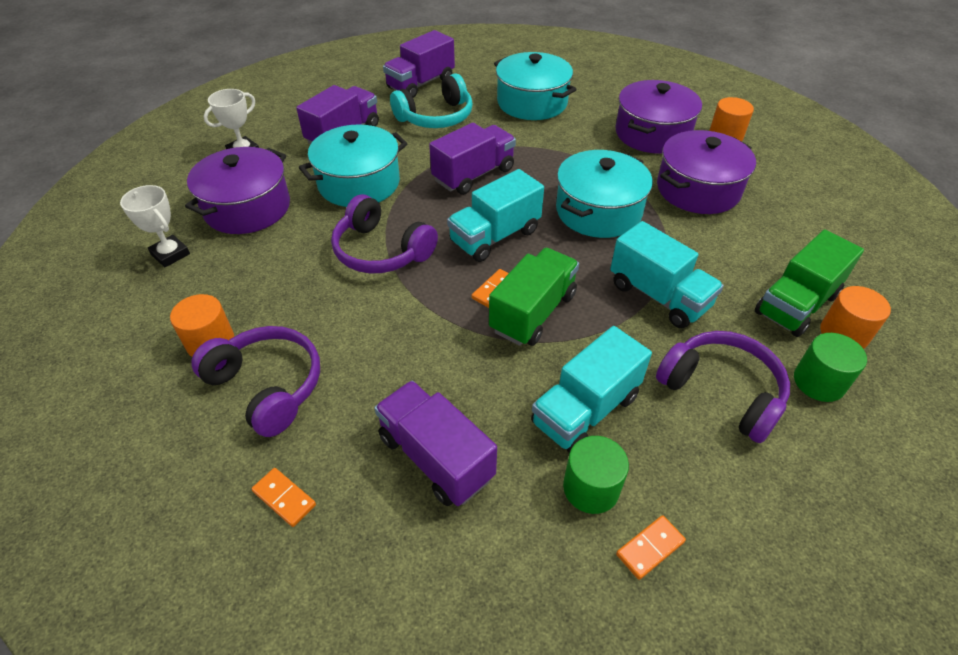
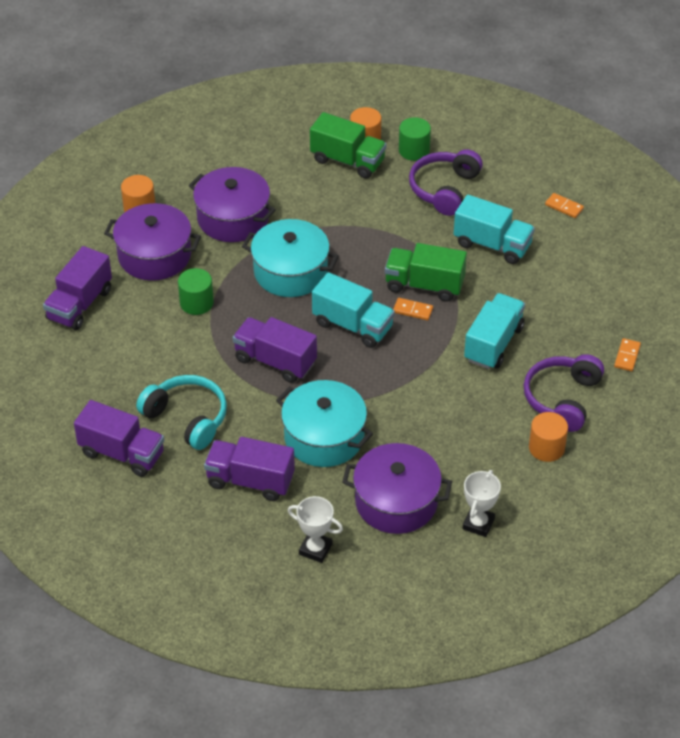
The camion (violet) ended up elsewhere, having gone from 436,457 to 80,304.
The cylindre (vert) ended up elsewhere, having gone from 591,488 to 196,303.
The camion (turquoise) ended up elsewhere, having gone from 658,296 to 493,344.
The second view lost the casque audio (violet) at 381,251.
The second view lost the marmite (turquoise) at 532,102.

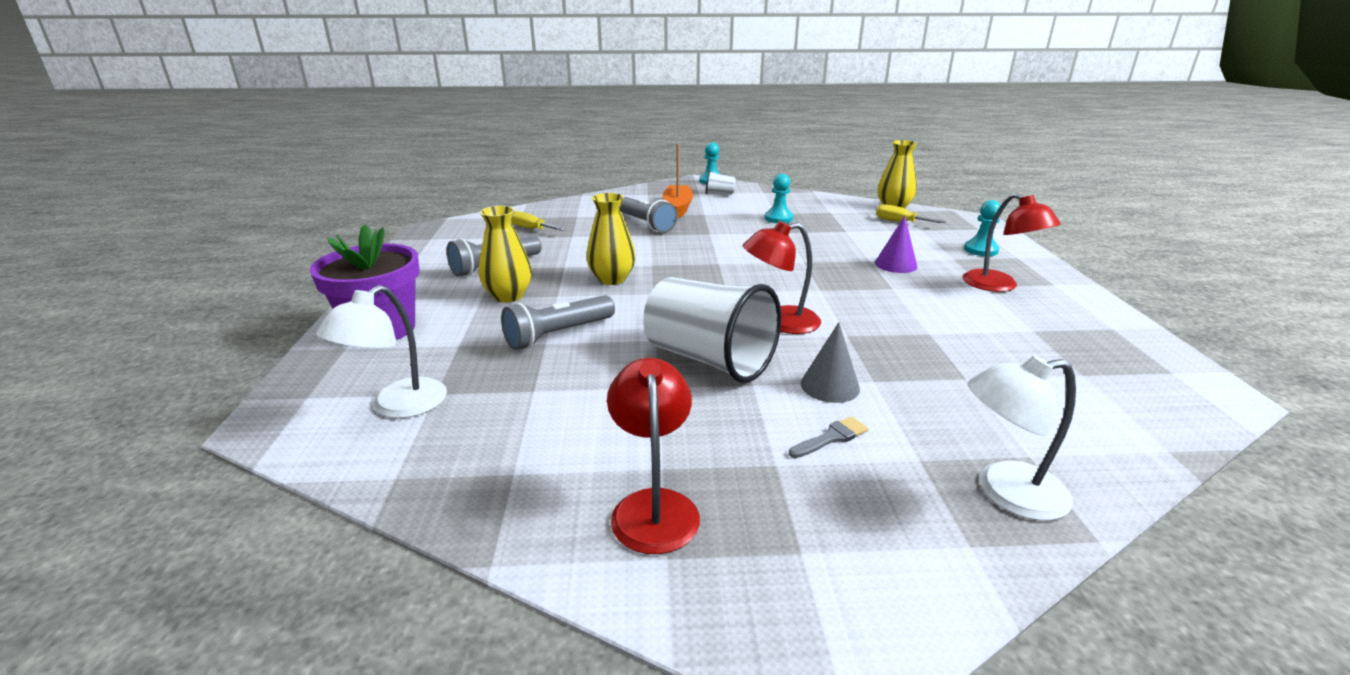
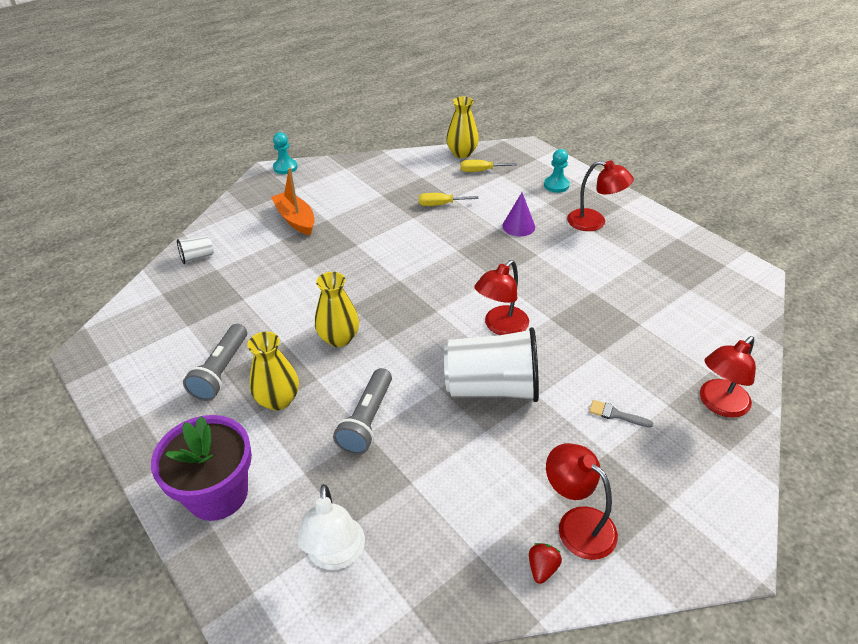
The gobelet (blanc) ended up elsewhere, having gone from 719,194 to 197,257.
The tournevis (jaune) ended up elsewhere, having gone from 531,229 to 440,204.
The second view gained the fraise (rouge) at 542,568.
The pinceau (gris) at 831,437 ended up facing another way, 90 degrees counterclockwise from before.
What was the lampe (blanc) at 1005,492 turned into the lampe (rouge) at 718,404.
The second view lost the lampe de poche (gris) at 646,224.
The second view lost the pion (turquoise) at 778,218.
The second view lost the cône (gris) at 830,386.

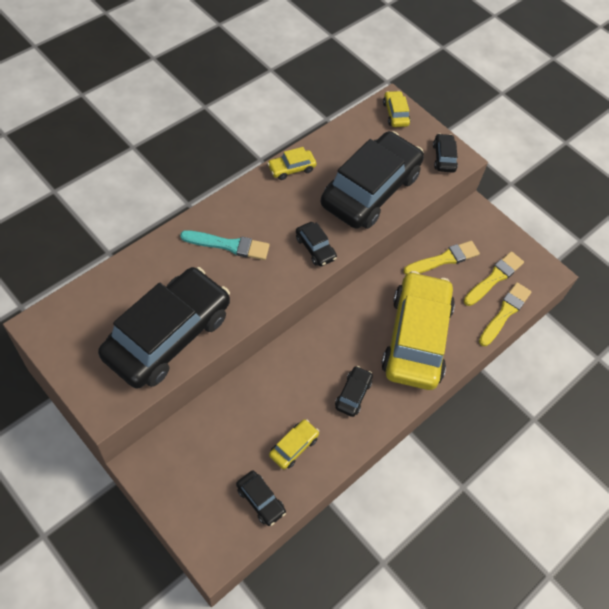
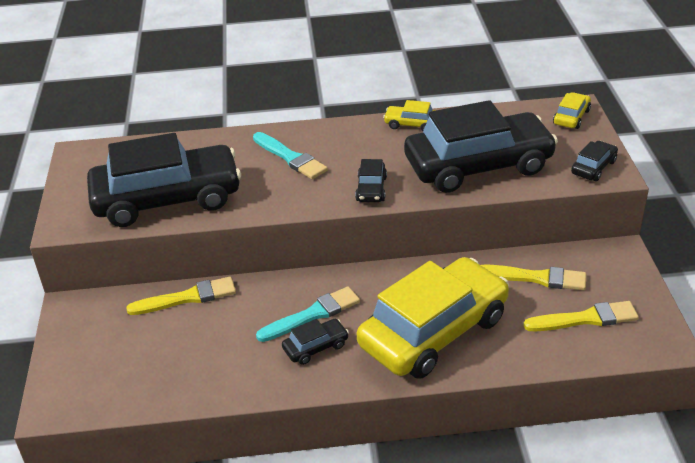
The pinceau (jaune) ended up elsewhere, having gone from 505,313 to 187,298.
The second view gained the pinceau (turquoise) at 312,315.
The second view lost the voiture (noir) at 260,500.
The second view lost the voiture (jaune) at 293,446.

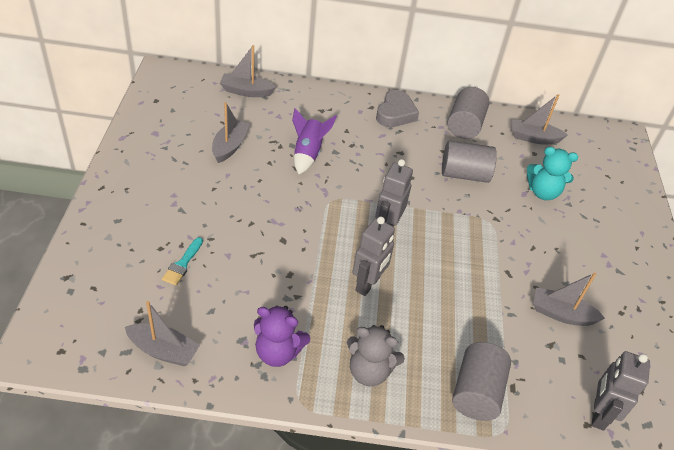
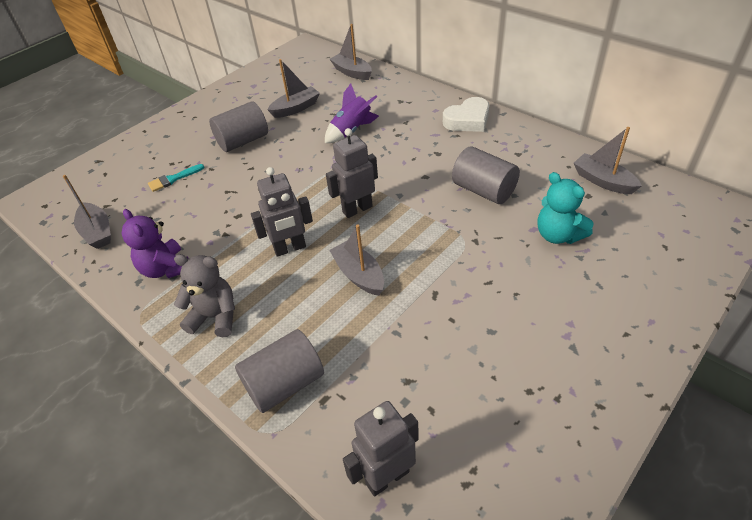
The ours en peluche (gris) at 369,371 ended up facing another way, 135 degrees clockwise from before.
The cylindre (gris) ended up elsewhere, having gone from 464,125 to 243,141.
The bateau (gris) ended up elsewhere, having gone from 561,314 to 359,275.
What was the cœur (gris) at 395,113 turned into the cœur (blanc) at 468,120.

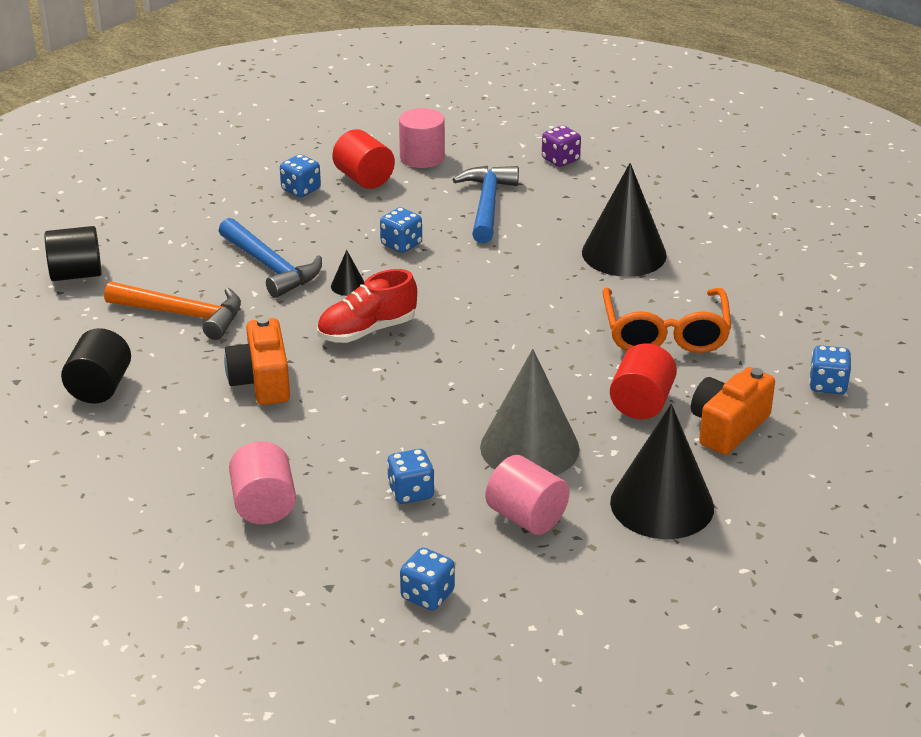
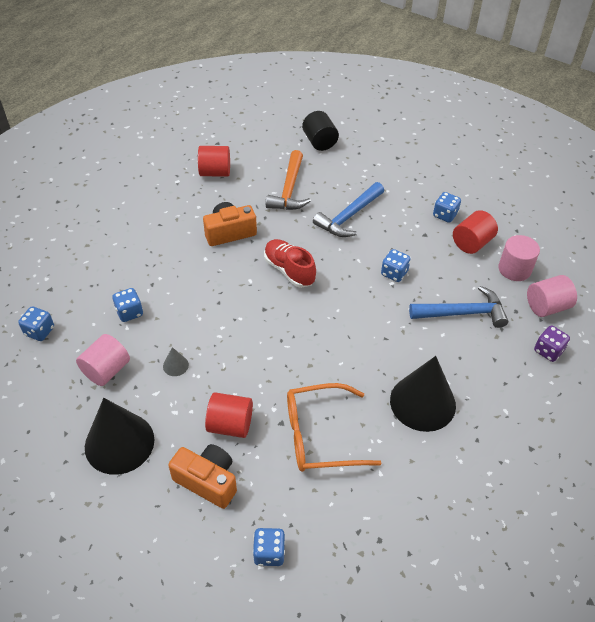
The size of the cône (gris) at 529,447 changed by a factor of 0.40.
What was the cylindre (noir) at 100,388 turned into the cylindre (rouge) at 215,172.
The cylindre (rose) ended up elsewhere, having gone from 264,505 to 546,306.
The second view lost the cône (noir) at 348,286.

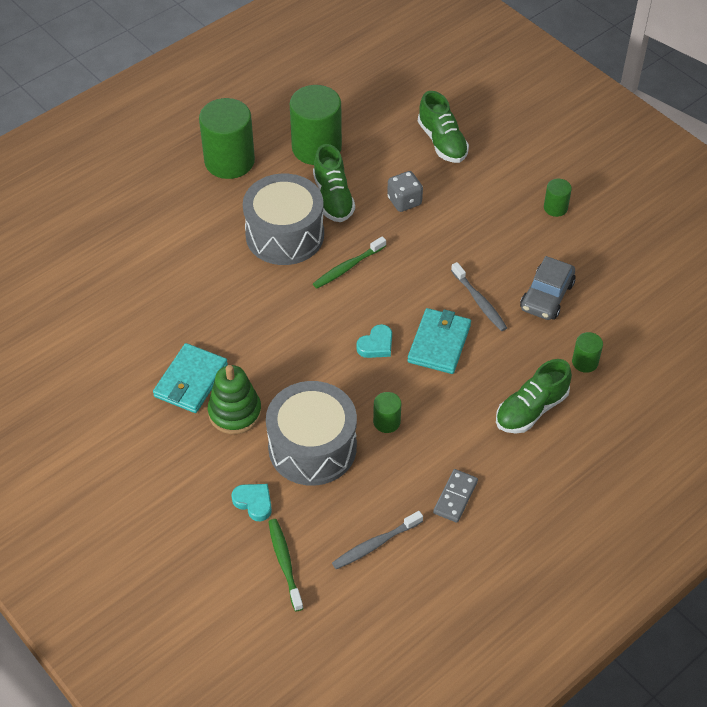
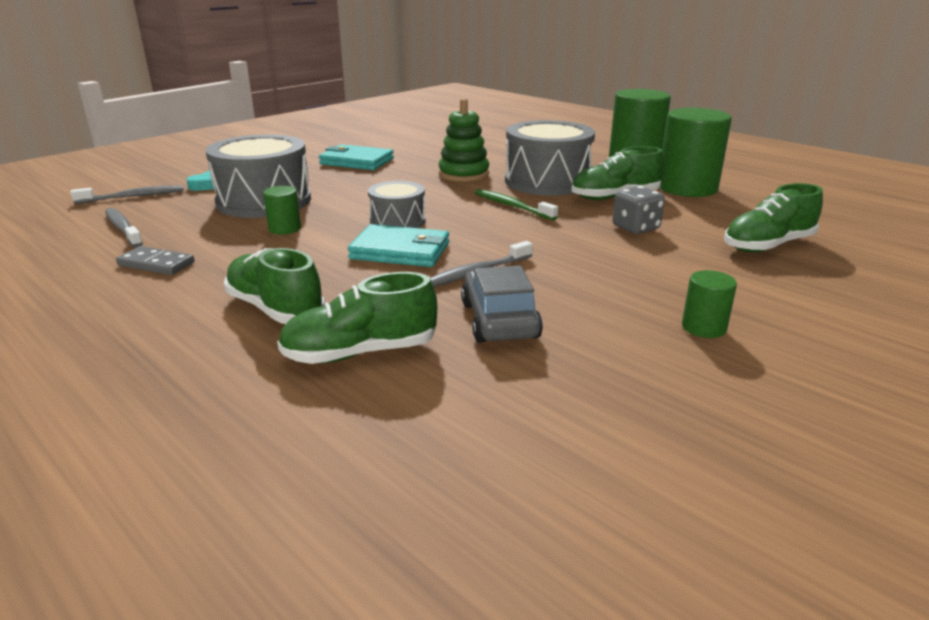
What was the brosse à dents (vert) at 284,563 turned into the brosse à dents (gris) at 133,197.
Where the cylindre (vert) stood at 585,362, the chaussure (vert) came to stand at 360,353.
Where the cœur (turquoise) stood at 376,345, the tambour (gris) came to stand at 397,221.
The jouet à empiler (vert) ended up elsewhere, having gone from 235,412 to 463,174.
The voiture (gris) at 547,296 ended up facing another way, 60 degrees clockwise from before.

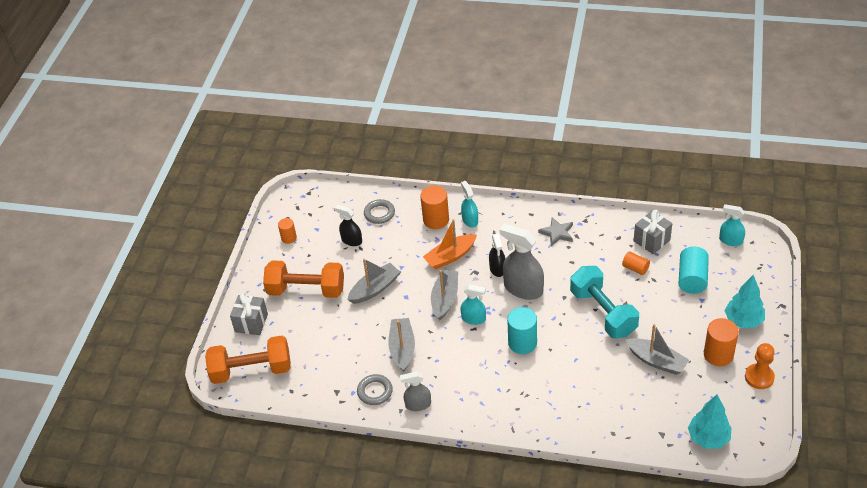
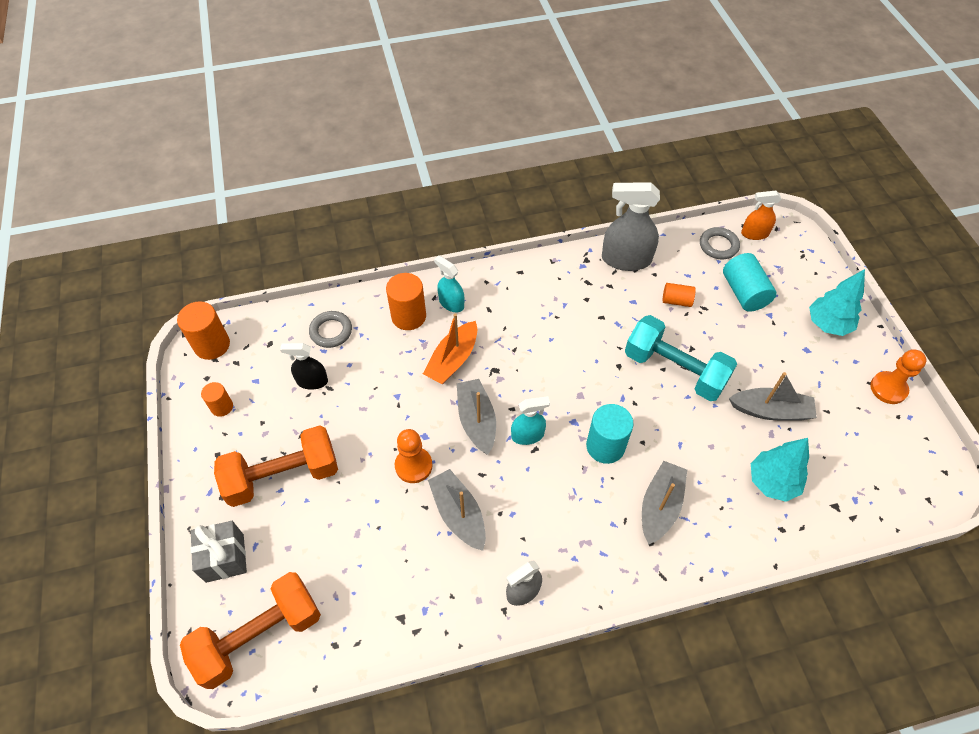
The cylindre (orange) ended up elsewhere, having gone from 718,354 to 212,345.
The second view gained the pion (orange) at 413,466.
The vaporisateur (gris) ended up elsewhere, having gone from 523,288 to 626,259.
The bateau (gris) ended up elsewhere, having gone from 375,289 to 660,506.
The anneau (gris) ended up elsewhere, having gone from 375,391 to 718,246.
What was the vaporisateur (turquoise) at 730,240 turned into the vaporisateur (orange) at 754,234.
The arbre (turquoise) ended up elsewhere, having gone from 708,438 to 772,482.
The second view lost the vaporisateur (noir) at 497,269.
The second view lost the étoile (gris) at 557,233.
The second view lost the cadeau (gris) at 651,240.

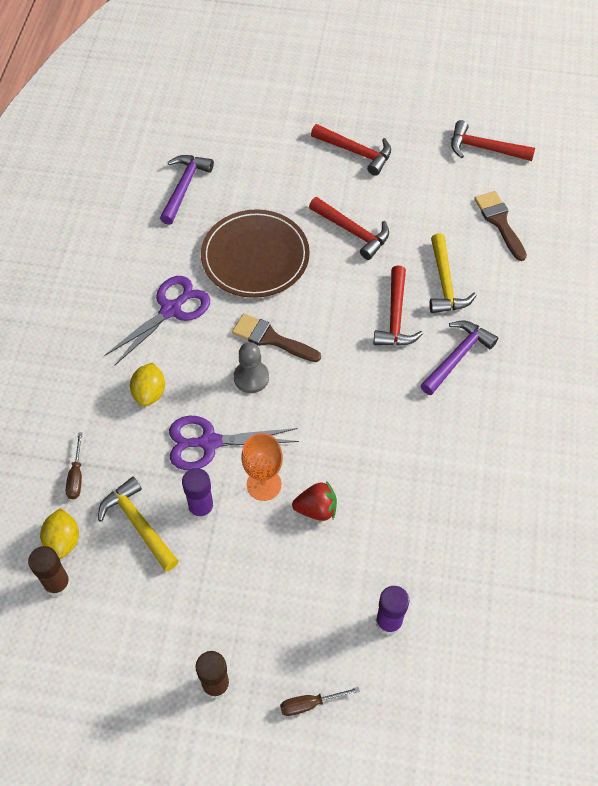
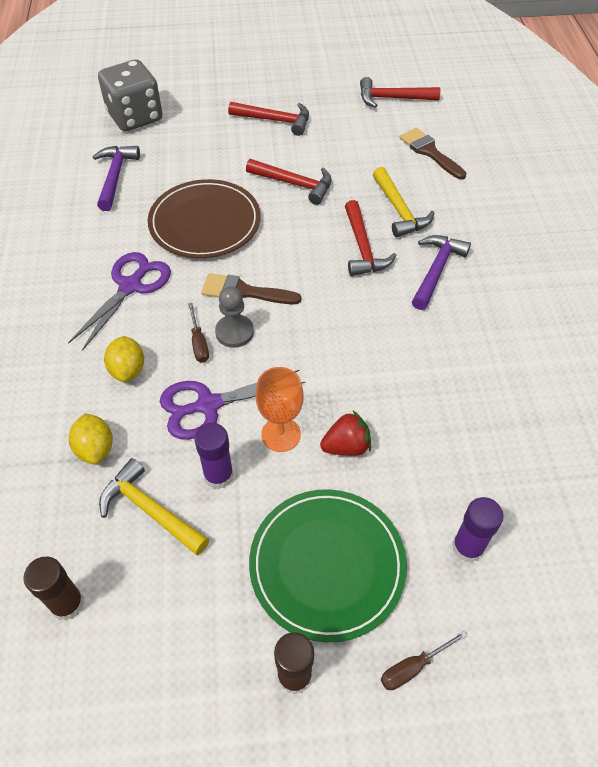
The citron (jaune) ended up elsewhere, having gone from 63,540 to 95,449.
The second view gained the dé (gris) at 135,117.
The tournevis (marron) ended up elsewhere, having gone from 76,476 to 199,343.
The second view gained the assiette (vert) at 327,565.

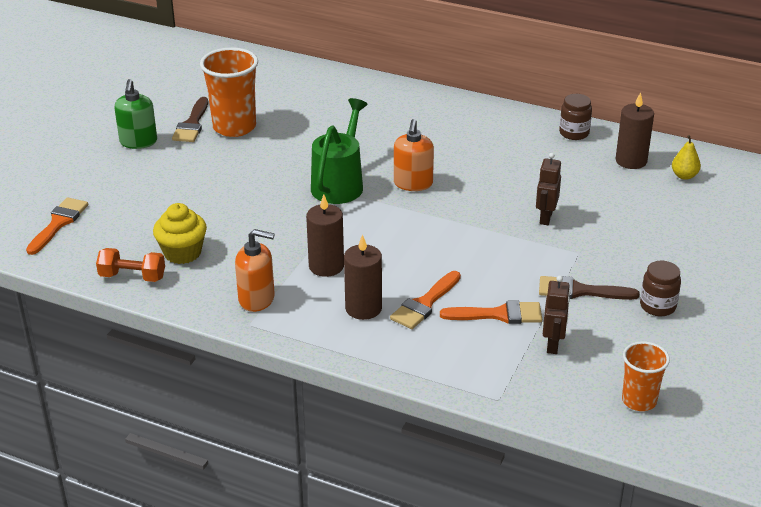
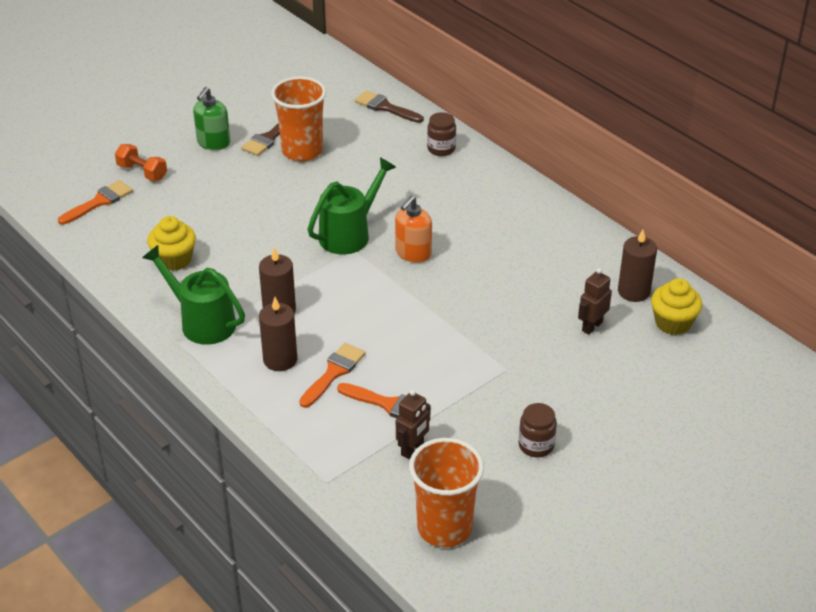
The haltère (orange) ended up elsewhere, having gone from 132,277 to 142,172.
Where the distributeur de savon (orange) stood at 257,299, the arrosoir (vert) came to stand at 202,322.
The pinceau (orange) at 424,304 ended up facing another way, 150 degrees clockwise from before.
The pinceau (marron) ended up elsewhere, having gone from 580,291 to 385,107.
The size of the gobelet (orange) at 639,401 changed by a factor of 1.66.
The bocal (marron) ended up elsewhere, having gone from 574,133 to 441,149.
The robot (marron) ended up elsewhere, having gone from 545,218 to 592,326.
Where the poire (jaune) stood at 684,176, the muffin (jaune) came to stand at 673,323.

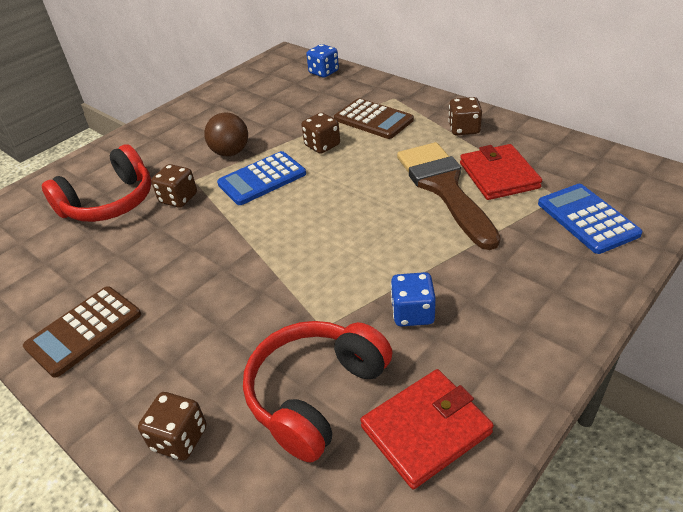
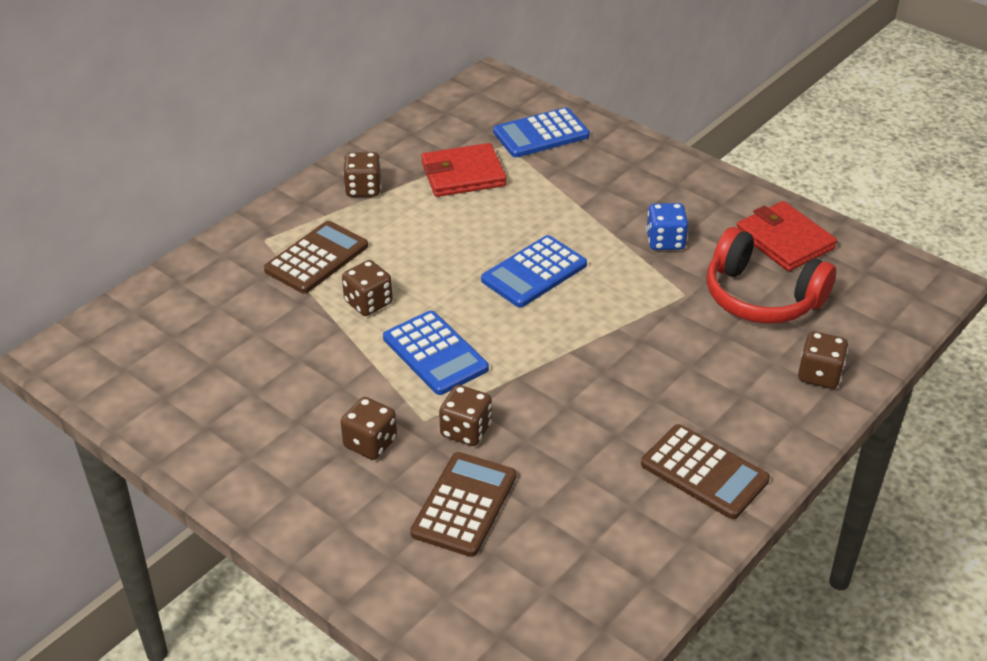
The second view gained the dé (marron) at 370,443.
Where the casque audio (rouge) stood at 110,202, the calculatrice (marron) came to stand at 464,505.
The second view gained the calculatrice (bleu) at 534,272.
The second view lost the balle (marron) at 230,152.
The second view lost the dé (bleu) at 324,72.
The second view lost the pinceau (marron) at 444,188.

